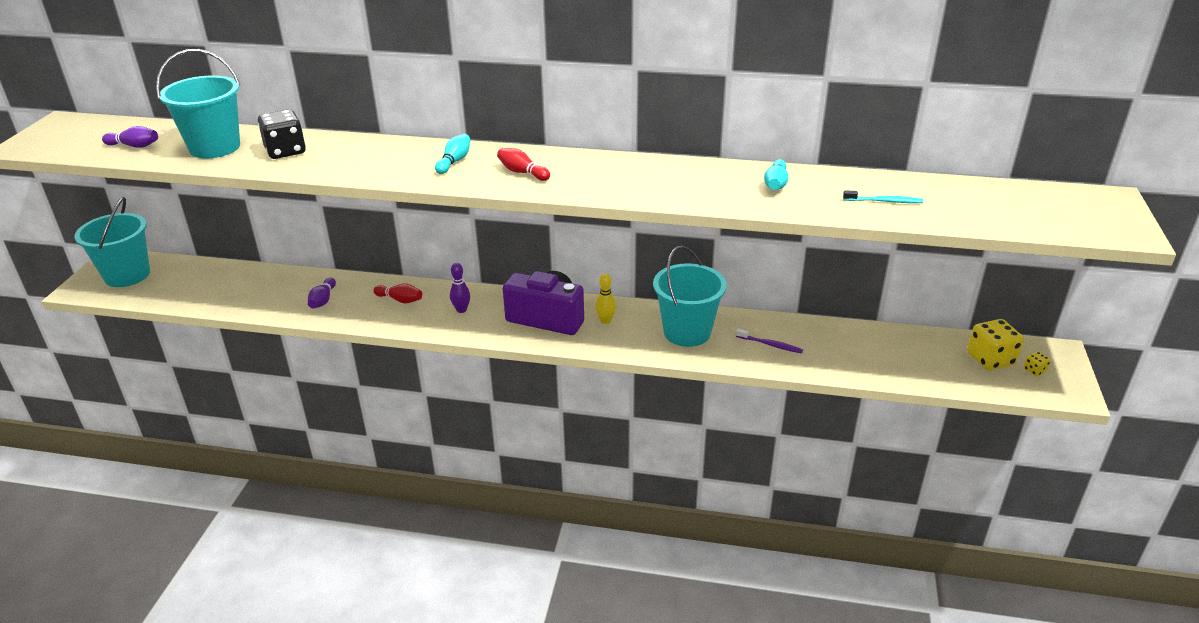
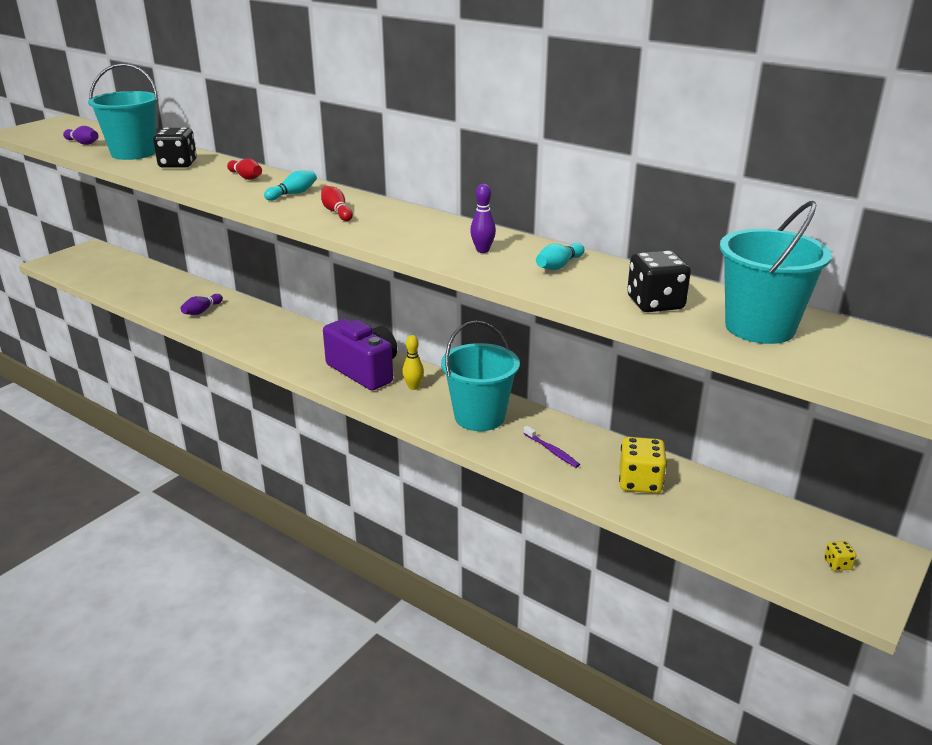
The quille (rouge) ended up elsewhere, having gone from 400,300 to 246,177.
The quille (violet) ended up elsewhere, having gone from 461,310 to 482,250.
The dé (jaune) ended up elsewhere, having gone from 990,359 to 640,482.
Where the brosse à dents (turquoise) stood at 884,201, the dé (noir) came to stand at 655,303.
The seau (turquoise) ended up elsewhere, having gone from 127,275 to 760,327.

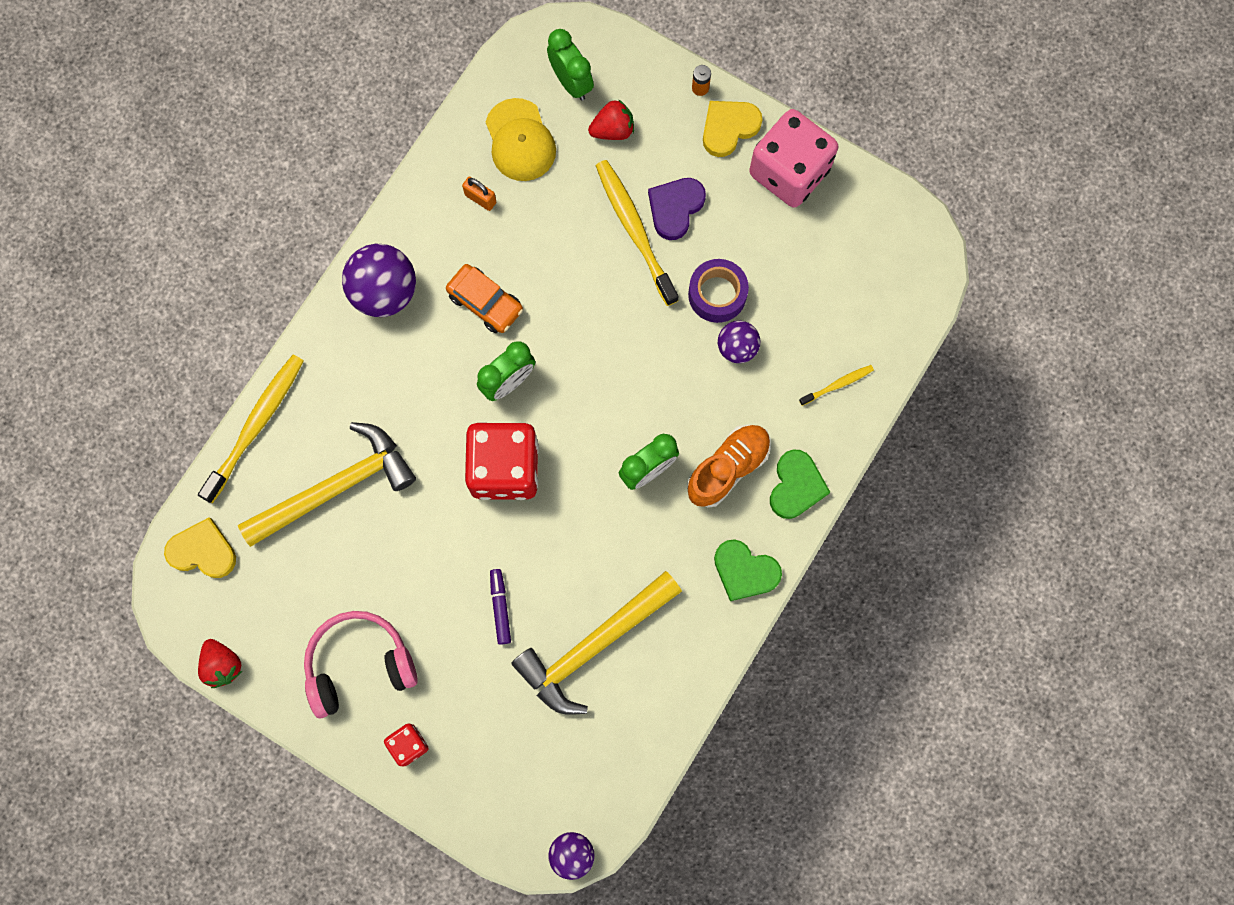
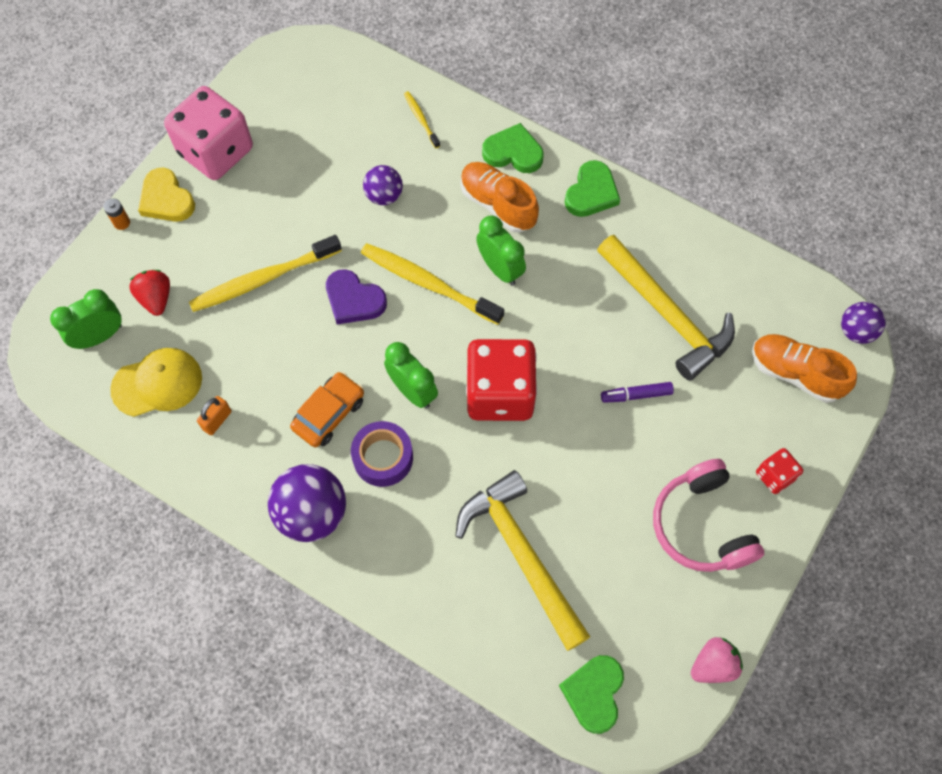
The cœur (violet) ended up elsewhere, having gone from 675,208 to 354,300.
The ruban adhésif (violet) ended up elsewhere, having gone from 717,294 to 383,458.
The brosse à dents (jaune) ended up elsewhere, having gone from 256,426 to 428,284.
What was the cœur (jaune) at 203,551 turned into the cœur (vert) at 594,693.
What was the fraise (rouge) at 222,665 turned into the fraise (rose) at 713,665.
The second view gained the chaussure (orange) at 795,373.

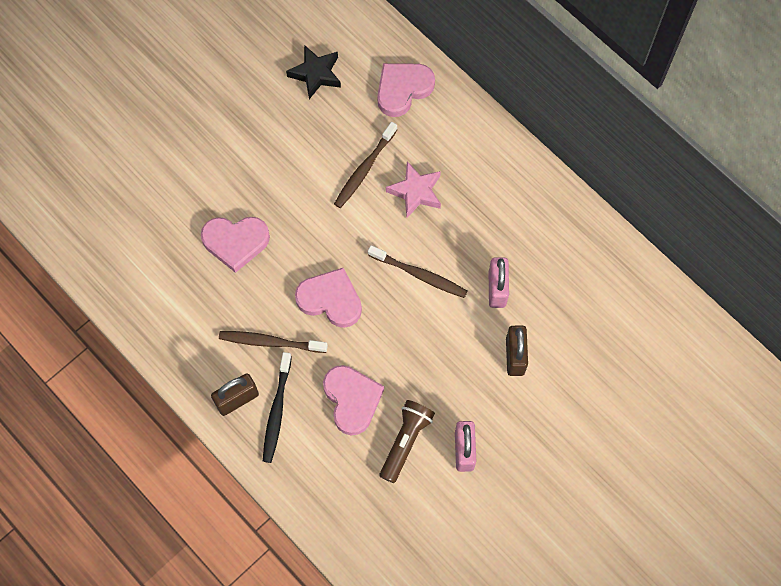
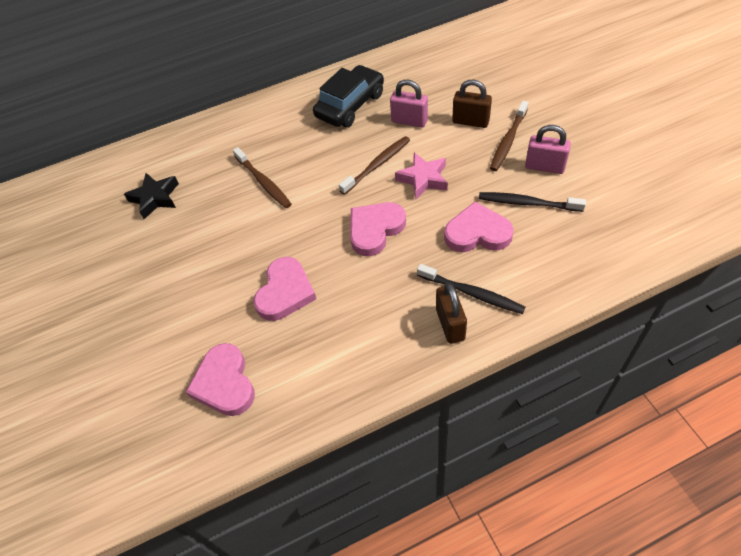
The cœur (rose) ended up elsewhere, having gone from 403,89 to 224,383.
The second view gained the voiture (noir) at 350,105.
The étoile (rose) ended up elsewhere, having gone from 416,192 to 423,179.
Where the lampe de poche (marron) stood at 405,442, the brosse à dents (noir) came to stand at 527,203.
The brosse à dents (marron) ended up elsewhere, having gone from 270,342 to 508,141.

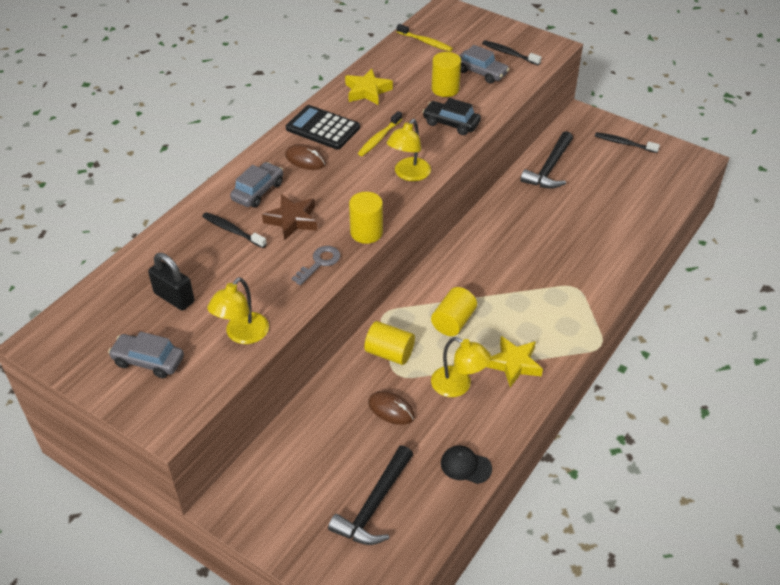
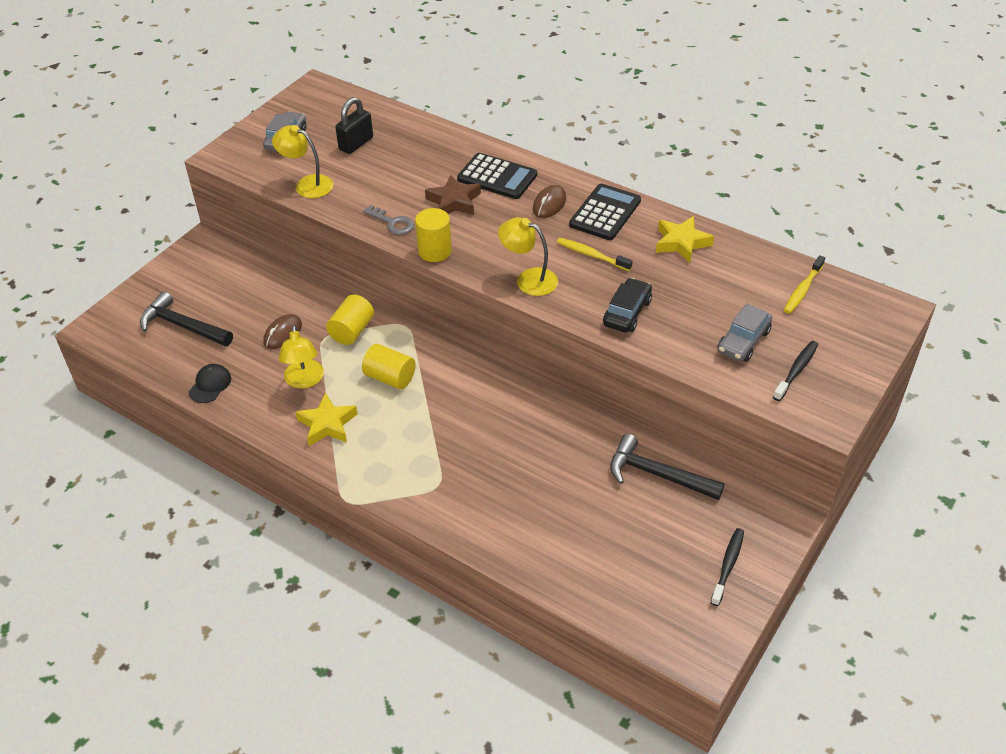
The lampe (jaune) at 458,386 ended up facing another way, 45 degrees counterclockwise from before.
Where the voiture (gris) stood at 258,191, the calculatrice (noir) came to stand at 497,177.
The second view lost the brosse à dents (noir) at 232,230.
The second view lost the cylindre (jaune) at 445,89.

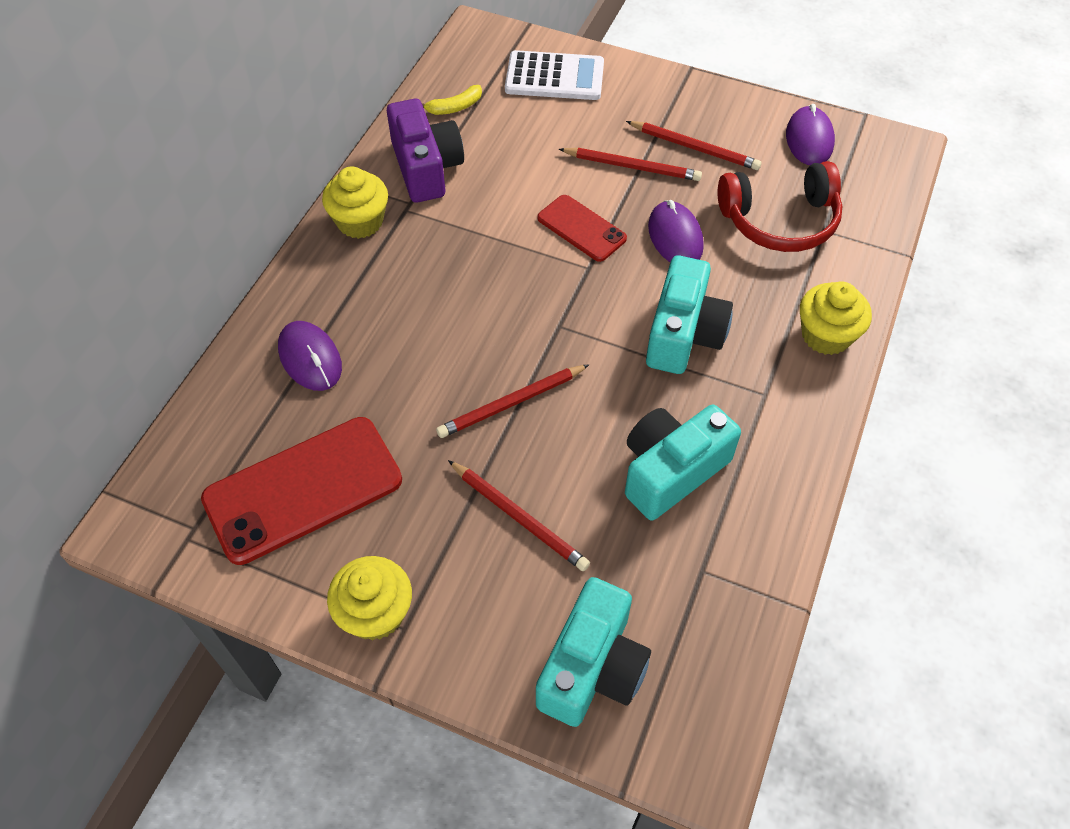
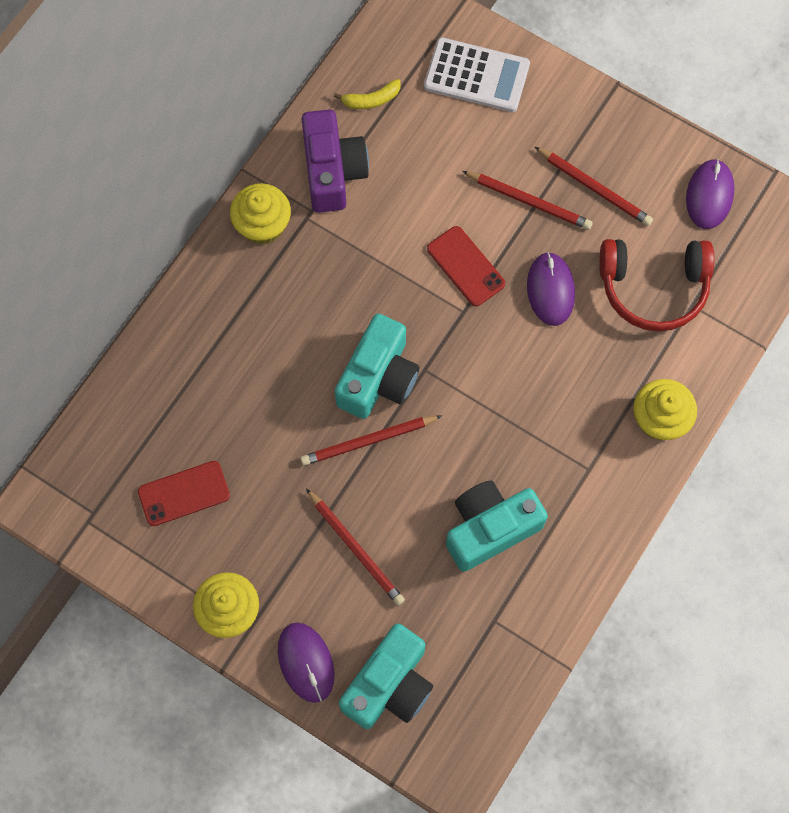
The size of the téléphone (rouge) at 303,490 changed by a factor of 0.56.
The souris (violet) ended up elsewhere, having gone from 310,358 to 306,662.
The appareil photo (turquoise) ended up elsewhere, having gone from 683,334 to 378,378.

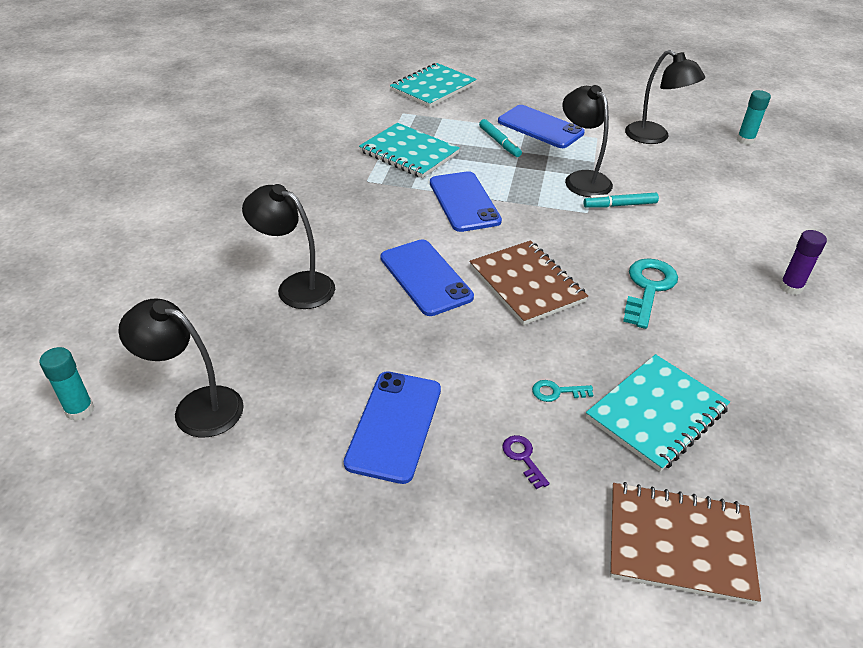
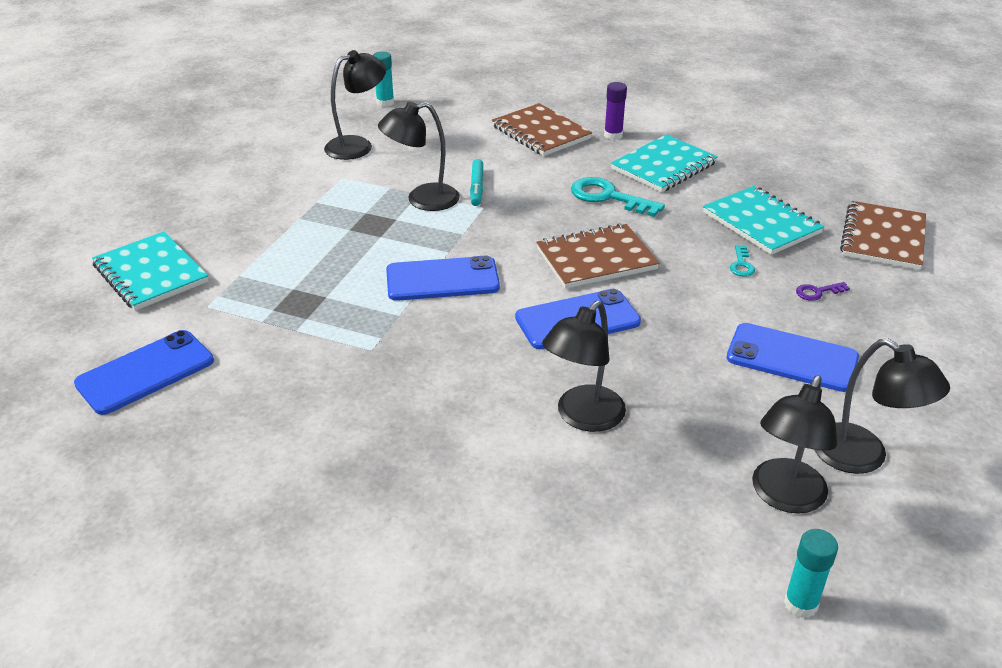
The téléphone (bleu) ended up elsewhere, having gone from 540,127 to 145,372.
The second view gained the carnet (marron) at 541,132.
The carnet (turquoise) ended up elsewhere, having gone from 409,153 to 663,166.
The second view gained the lampe (noir) at 862,457.
The second view lost the feutre (turquoise) at 499,142.

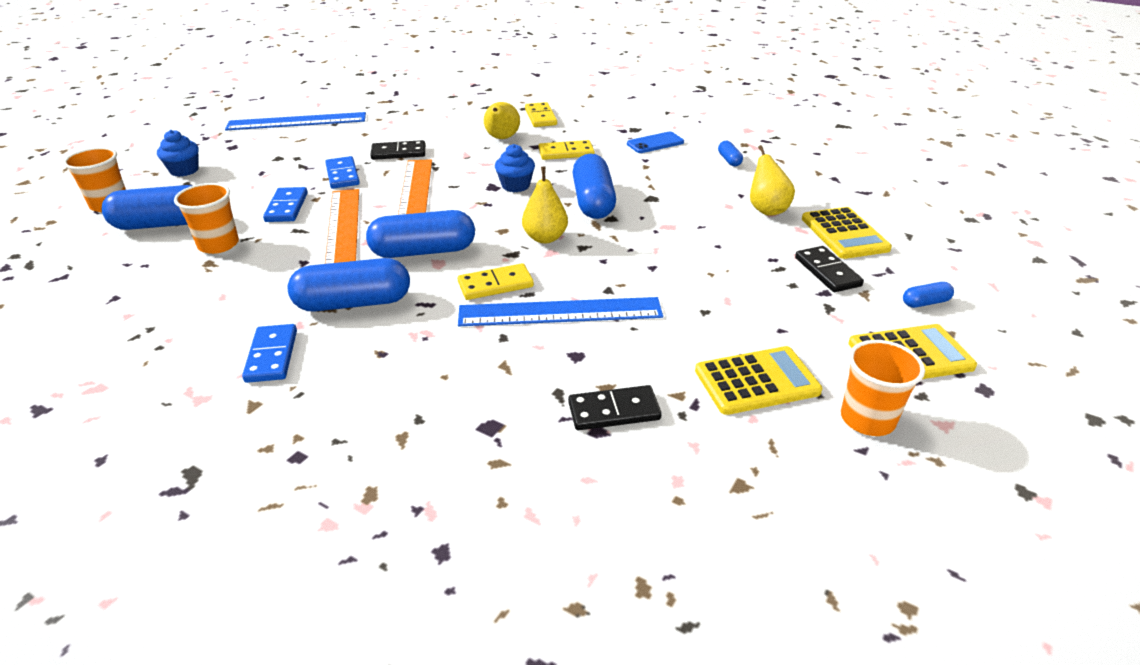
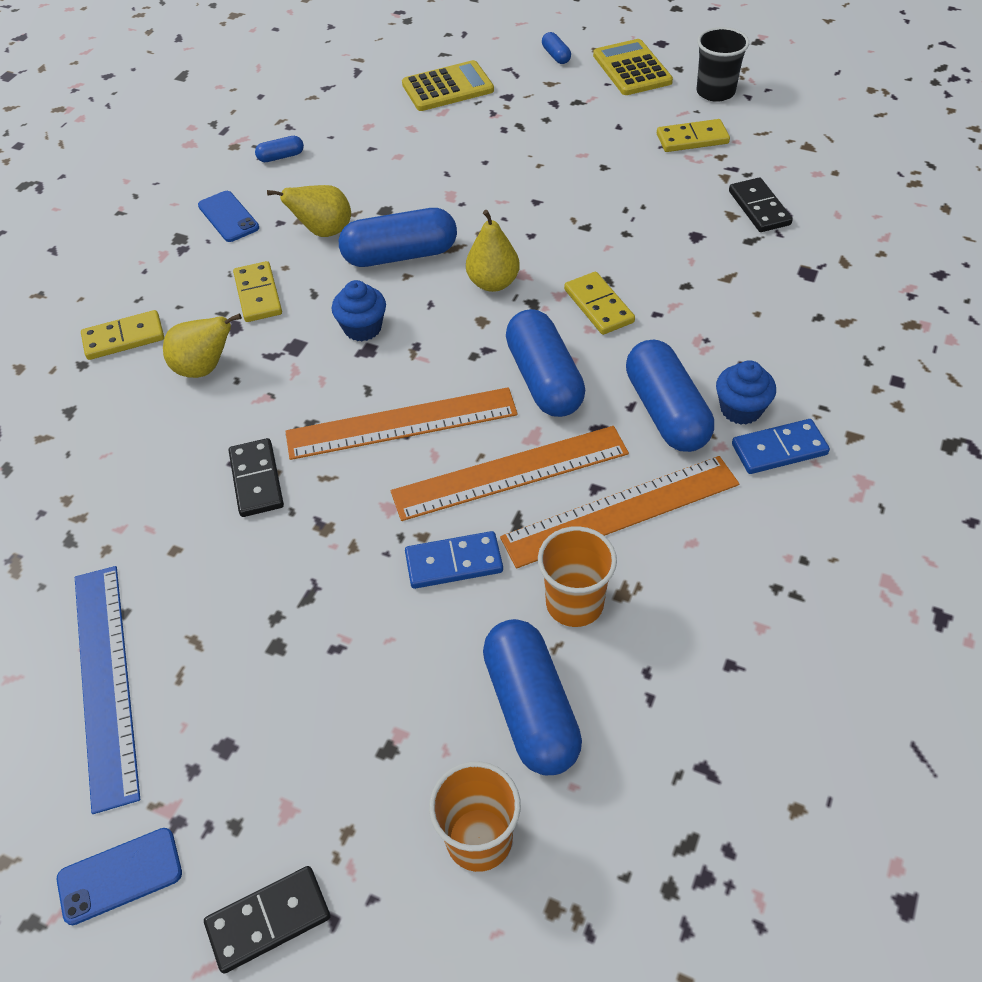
The second view gained the téléphone (bleu) at 120,875.
The domino (noir) ended up elsewhere, having gone from 827,272 to 268,920.
The poire (jaune) ended up elsewhere, having gone from 767,210 to 324,231.
The second view gained the règle (orange) at 621,510.
Where the calculatrice (jaune) stood at 756,381, the domino (jaune) came to stand at 692,139.
What was the gobelet (orange) at 867,419 turned into the gobelet (noir) at 715,92.
The muffin (bleu) ended up elsewhere, having gone from 184,170 to 741,409.
The second view lost the domino (bleu) at 343,175.
The second view lost the règle (bleu) at 560,312.

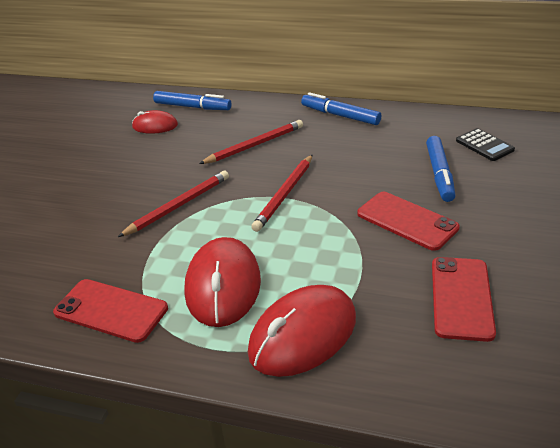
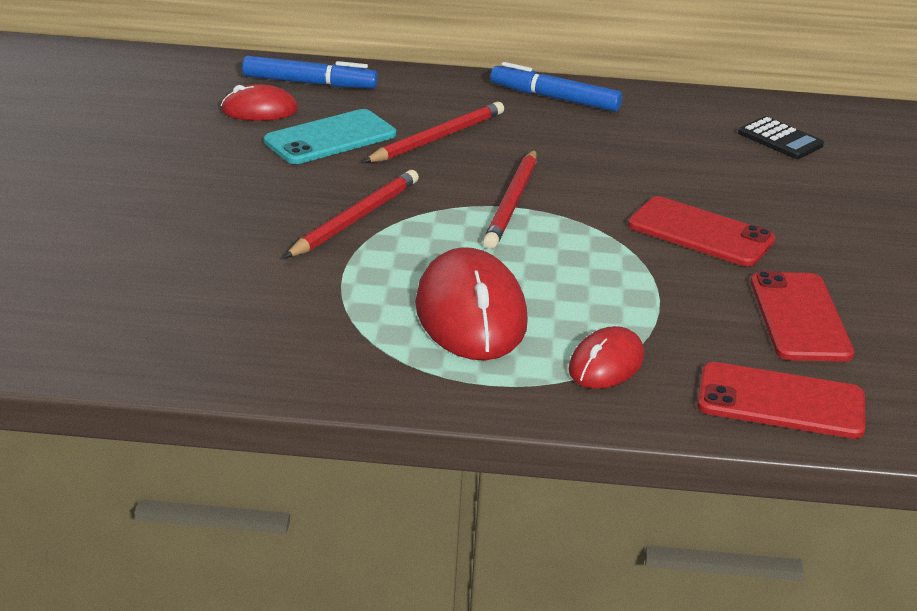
The second view gained the téléphone (turquoise) at 330,138.
The size of the souris (rouge) at 303,335 changed by a factor of 0.57.
The téléphone (rouge) ended up elsewhere, having gone from 111,310 to 781,402.
The second view lost the feutre (bleu) at 439,174.

